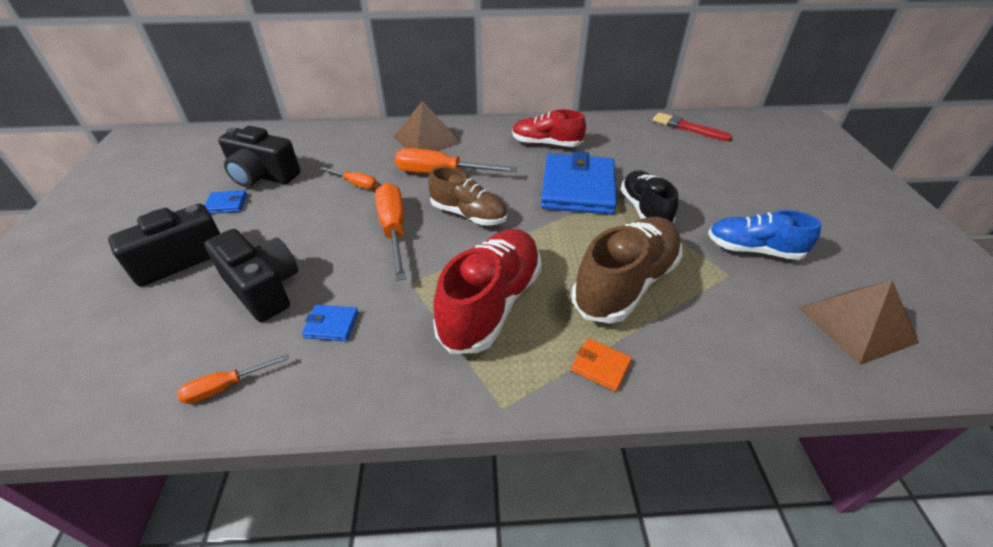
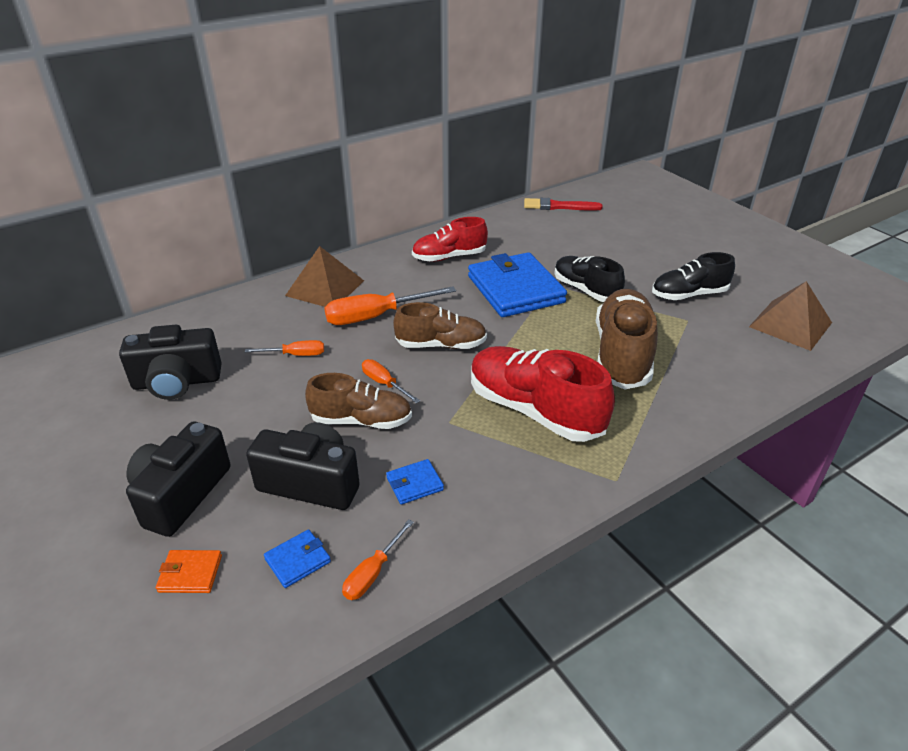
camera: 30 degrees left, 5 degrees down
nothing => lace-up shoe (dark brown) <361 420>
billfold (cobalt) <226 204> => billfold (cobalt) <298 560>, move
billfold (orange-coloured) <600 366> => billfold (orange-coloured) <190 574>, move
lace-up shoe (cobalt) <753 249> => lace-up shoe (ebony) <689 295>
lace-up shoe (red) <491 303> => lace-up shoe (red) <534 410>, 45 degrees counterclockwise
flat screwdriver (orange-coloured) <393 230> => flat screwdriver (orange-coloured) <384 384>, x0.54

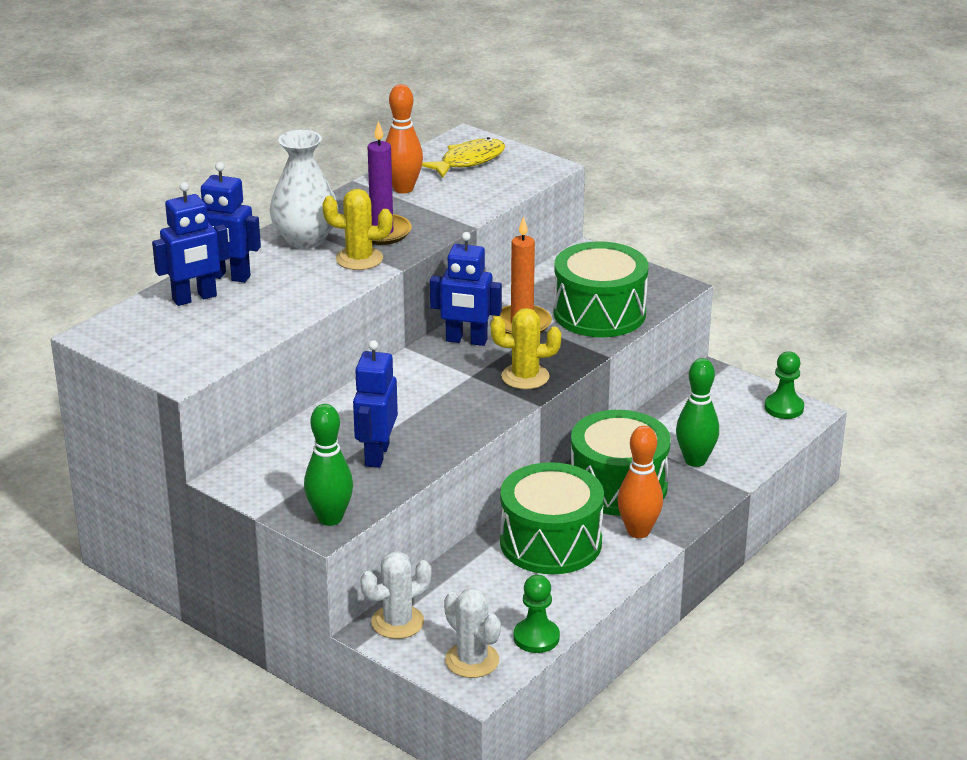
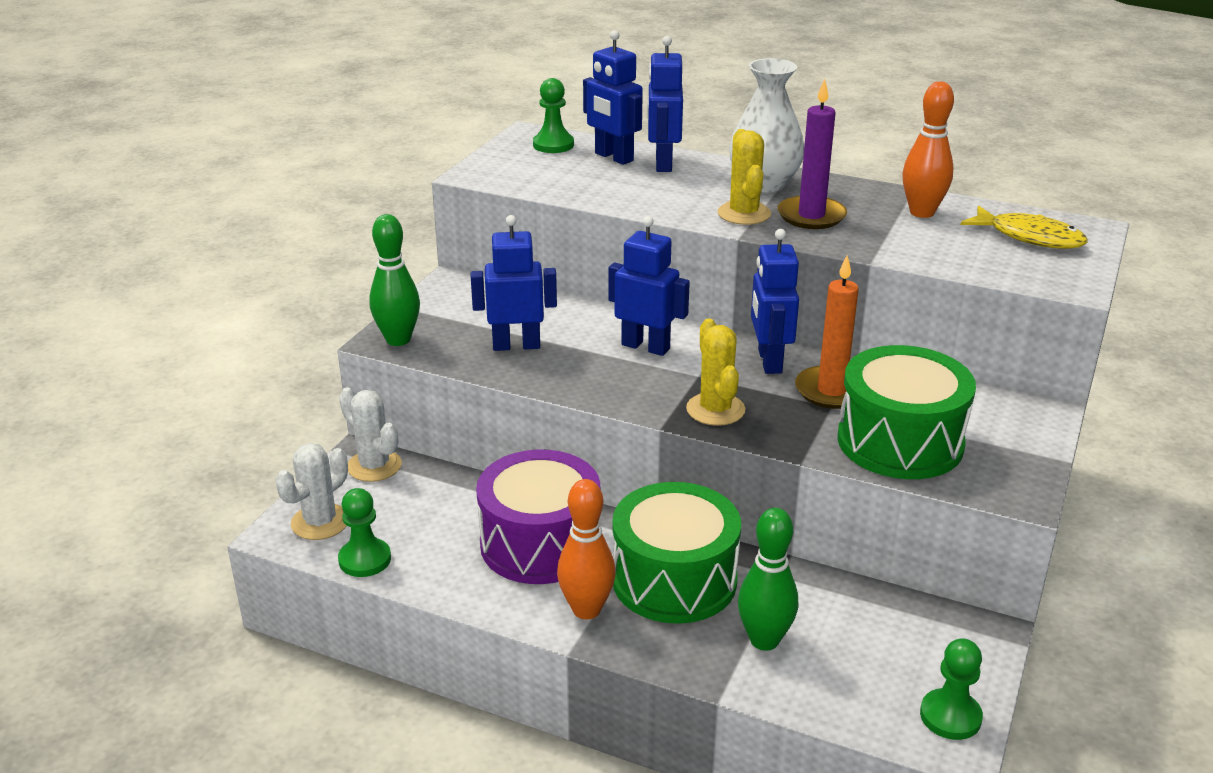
camera: 75 degrees right, 0 degrees up
nothing => pawn (emerald) <553 145>
nothing => toy robot (cobalt) <646 346>
drum (emerald) <550 542> => drum (violet) <540 544>

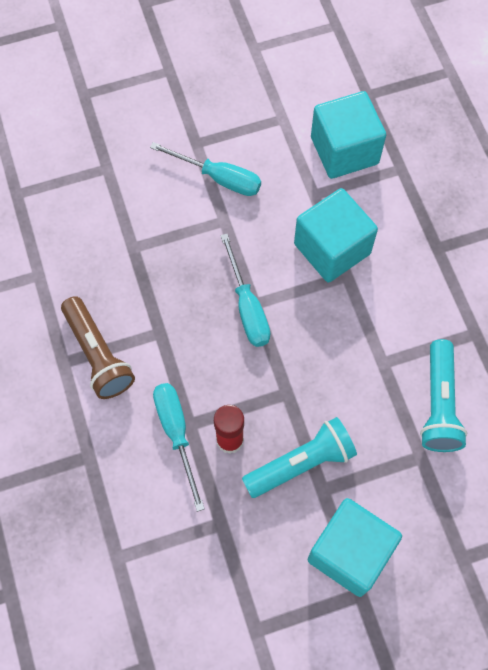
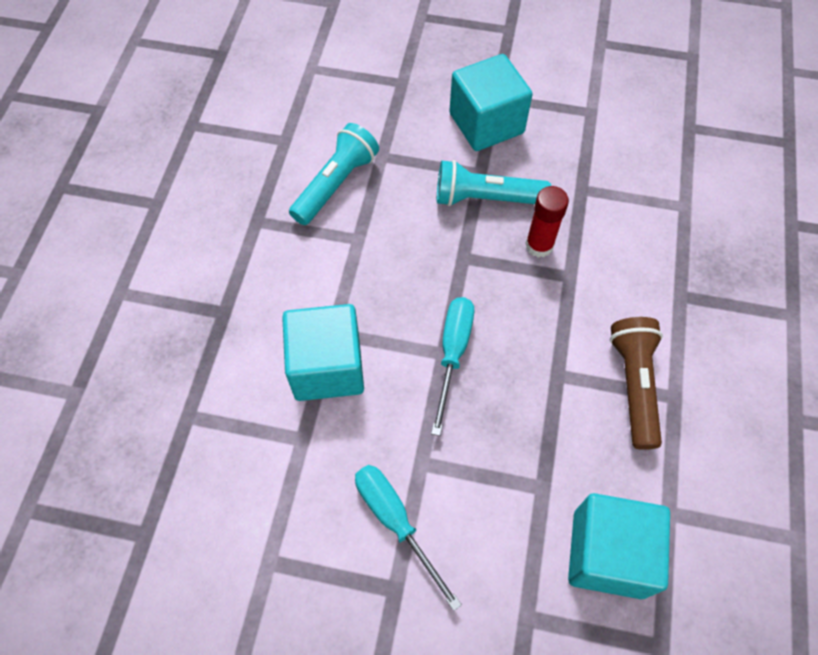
camera: 150 degrees left, 5 degrees down
flat screwdriver (turquoise) <176 433> => nothing
cube (turquoise) <344 150> => cube (turquoise) <608 553>, move

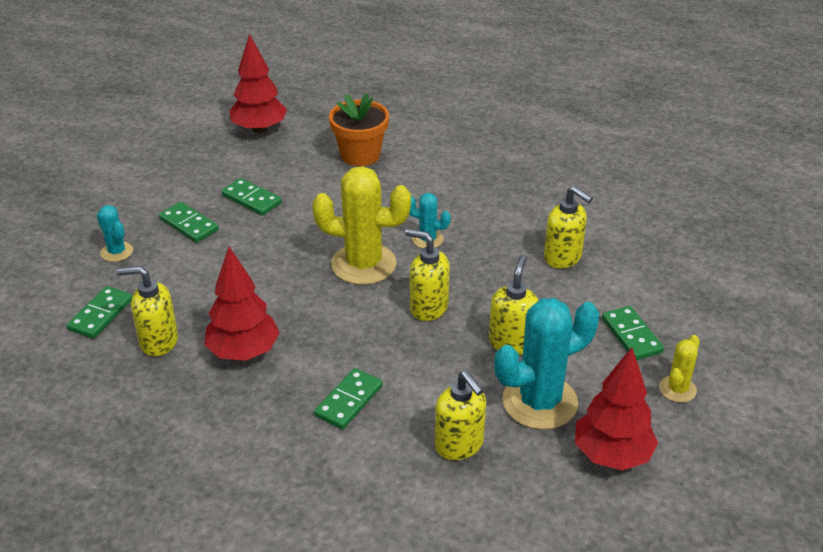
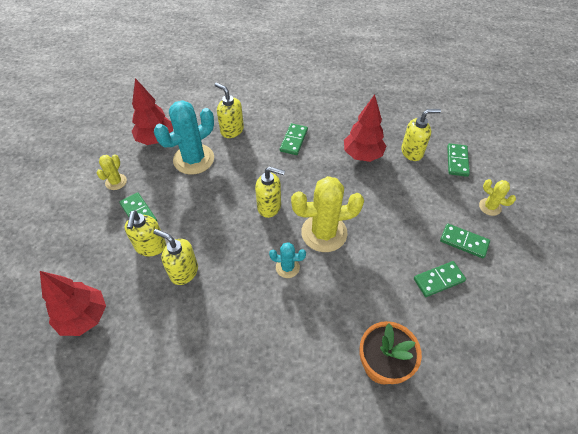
camera: 165 degrees right, 15 degrees up
fir tree (red) <259 129> => fir tree (red) <84 317>, move
soap pump (yellow) <512 342> => soap pump (yellow) <150 247>, move
prickly plant (turquoise) <117 252> => prickly plant (yellow) <490 207>
domino tile (emerald) <251 199> => domino tile (emerald) <438 280>, 45 degrees counterclockwise

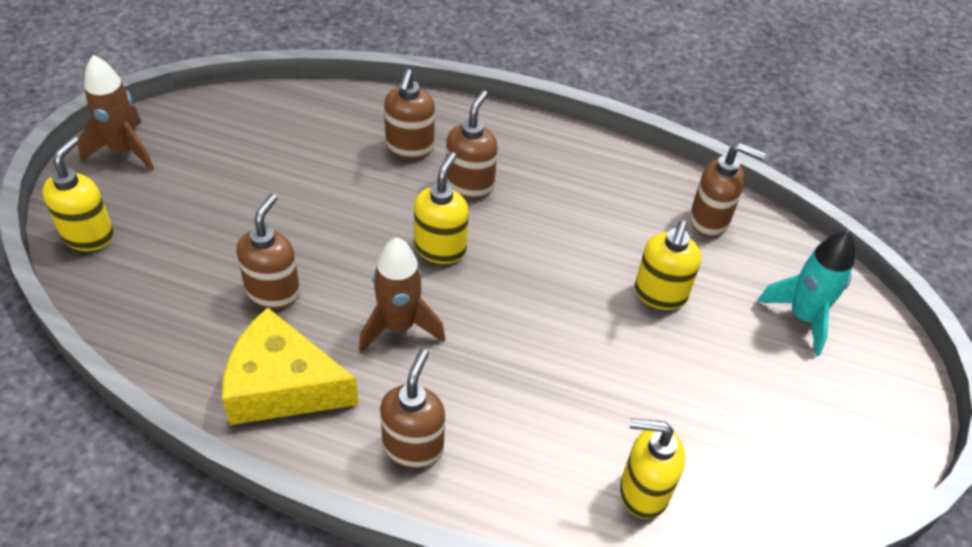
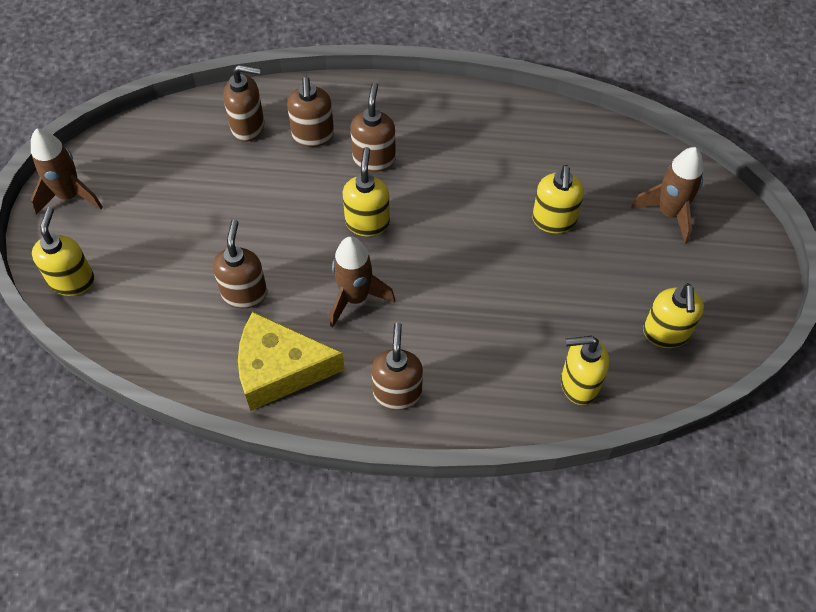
camera: 10 degrees left, 10 degrees up
nothing => soap pump (yellow) <666 333>
soap pump (dark brown) <709 221> => soap pump (dark brown) <248 126>, move
rocket (turquoise) <803 317> => rocket (dark brown) <669 213>

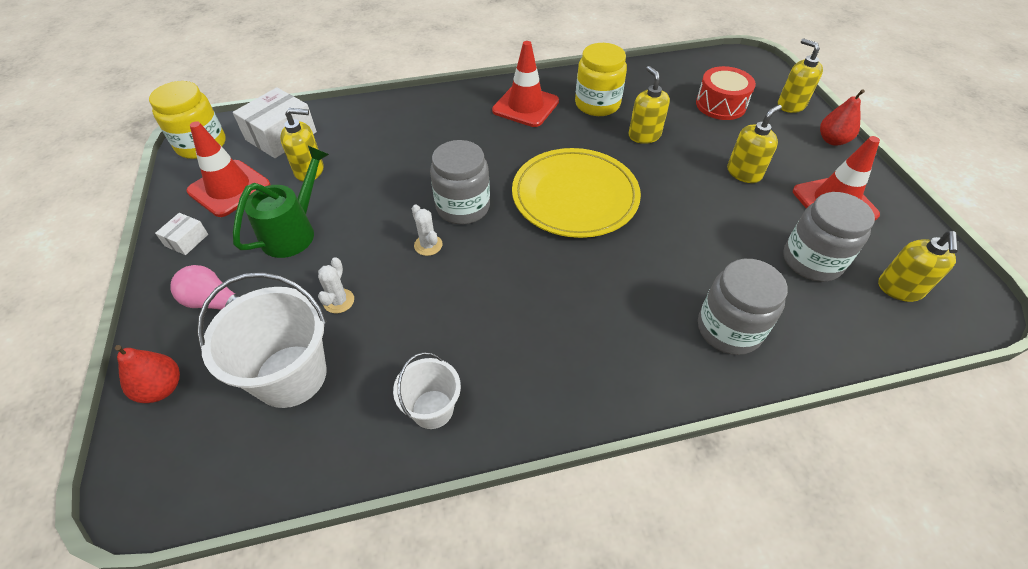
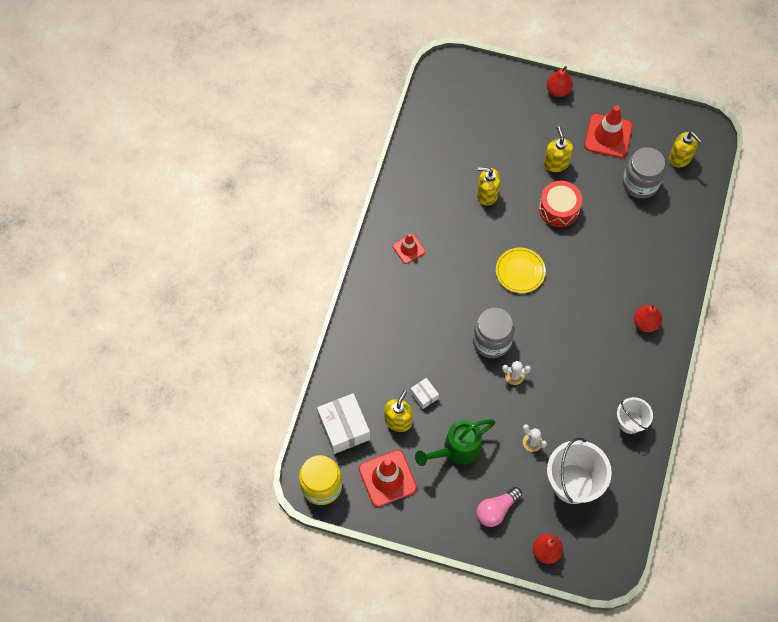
camera: 60 degrees left, 15 degrees up
jar (yellow) <597 104> => nothing
jar (ash-grey) <729 329> => nothing
soap pump (yellow) <791 105> => nothing
nothing => pear fruit (red) <645 323>
package (white) <186 240> => package (white) <424 395>, move
drum (red) <720 105> => drum (red) <559 209>, move
sprinkling can (emerald) <294 231> => sprinkling can (emerald) <457 449>, 90 degrees counterclockwise
traffic cone (red) <525 106> => traffic cone (red) <409 249>, x0.58
flat dish (yellow) <575 196> => flat dish (yellow) <520 271>, x0.55

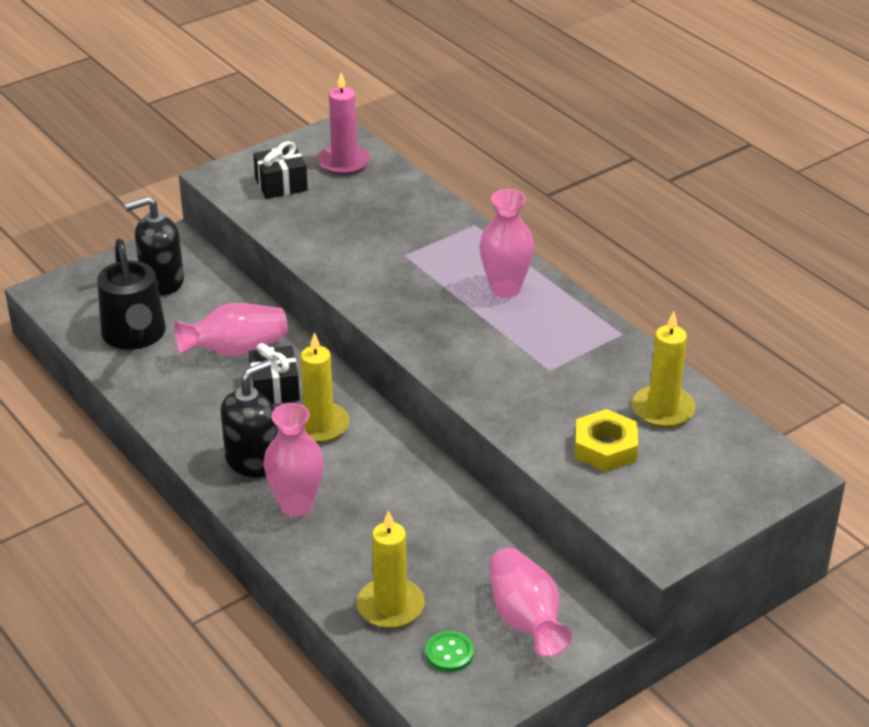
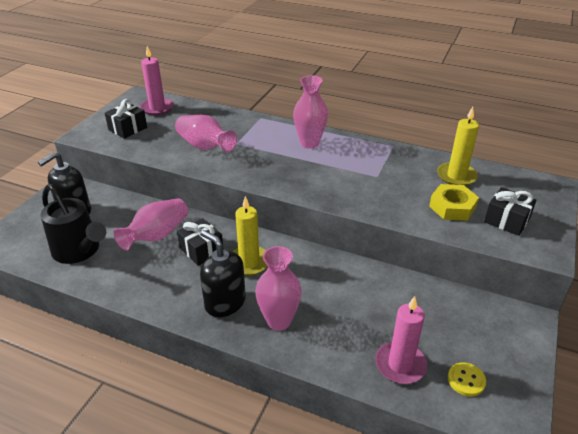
camera: 30 degrees left, 0 degrees up
nothing => wrapped gift (ebony) <506 220>
vase (pink) <525 619> => vase (pink) <205 146>, move
pillar candle (yellow) <390 606> => pillar candle (pink) <400 364>
shirt button (emerald) <449 653> => shirt button (yellow) <466 380>
soap pump (ebony) <253 461> => soap pump (ebony) <225 302>, 60 degrees counterclockwise

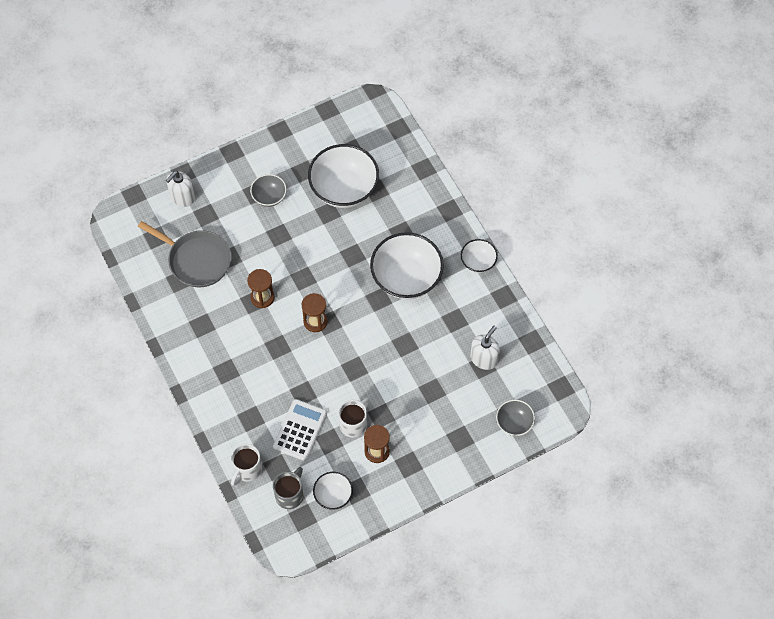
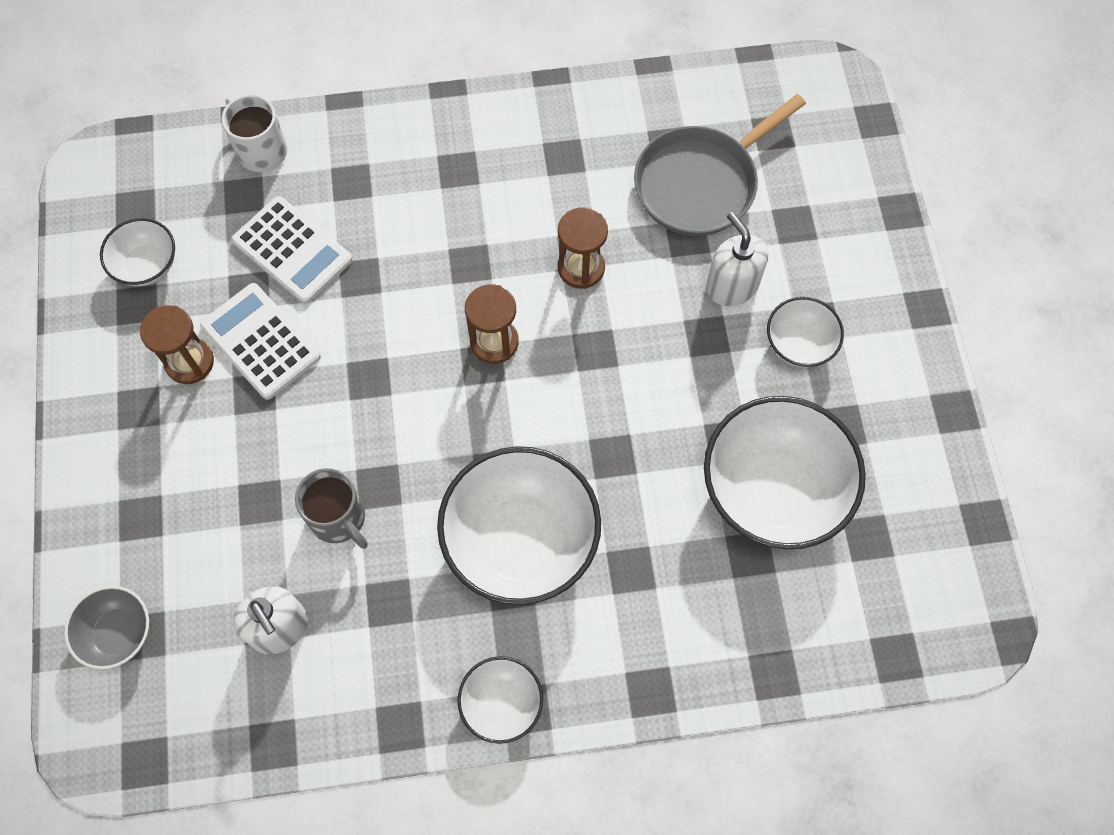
camera: 110 degrees right, 5 degrees up
soap pump (white) <182 197> => soap pump (white) <732 285>, move
mug (ash-grey) <290 495> => mug (ash-grey) <339 518>, move
mug (white) <354 424> => pocket calculator (white) <261 341>
deep dish (ash-grey) <269 197> => deep dish (white) <799 344>

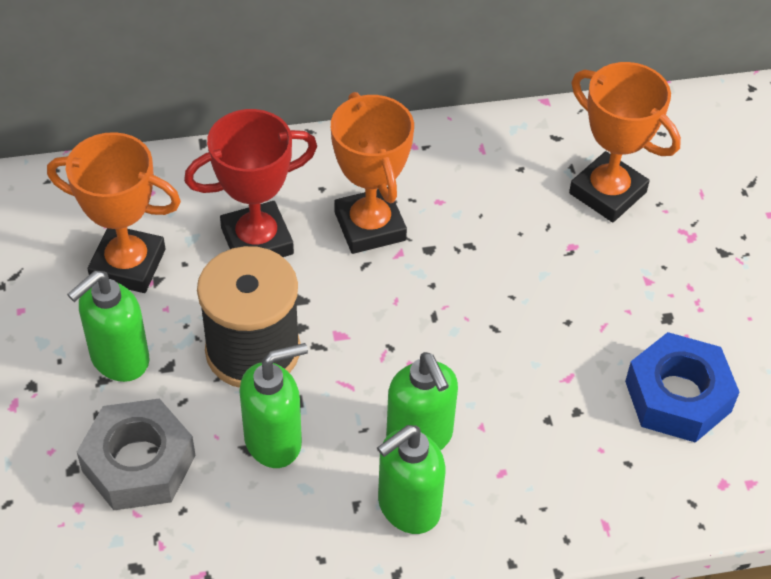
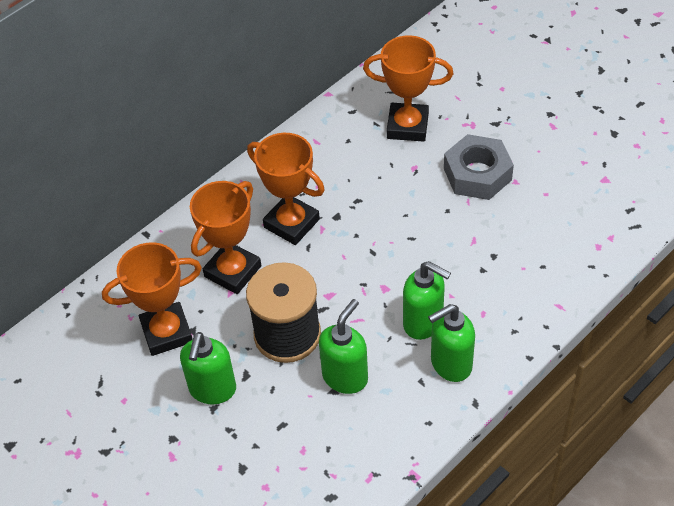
camera: 30 degrees left, 0 degrees up
hex nut (cobalt) <678 396> => nothing
hex nut (ash-grey) <139 463> => hex nut (ash-grey) <477 174>, move
trophy (red) <257 241> => trophy (orange-coloured) <233 271>
soap pump (emerald) <408 507> => soap pump (emerald) <450 364>, 45 degrees clockwise

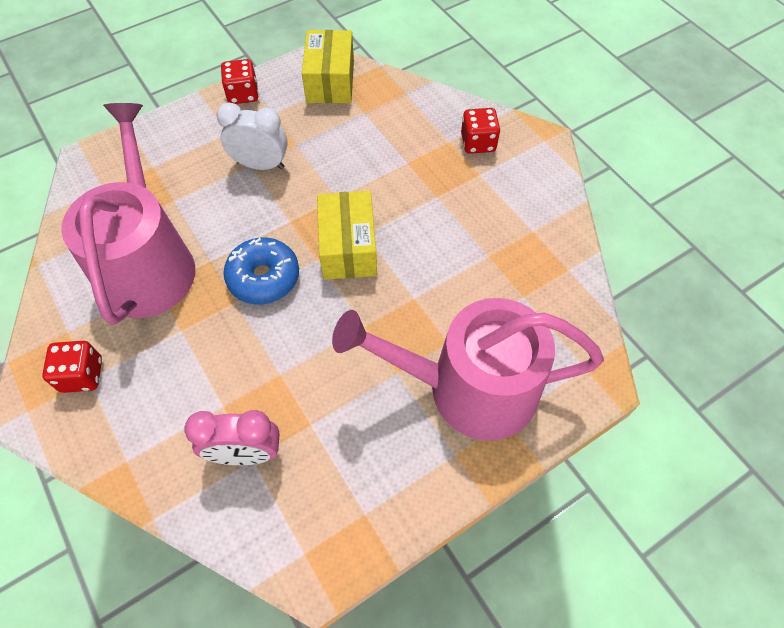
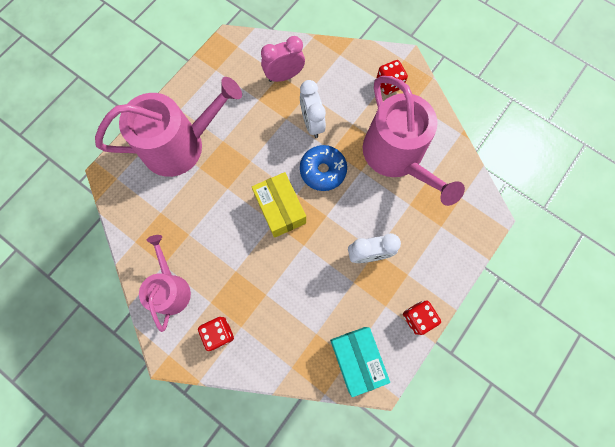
camera: 160 degrees right, 15 degrees up
nothing => sprinkling can (pink) <170 289>
nothing => alarm clock (white) <312 123>
package (yellow) <330 81> => package (turquoise) <356 358>

